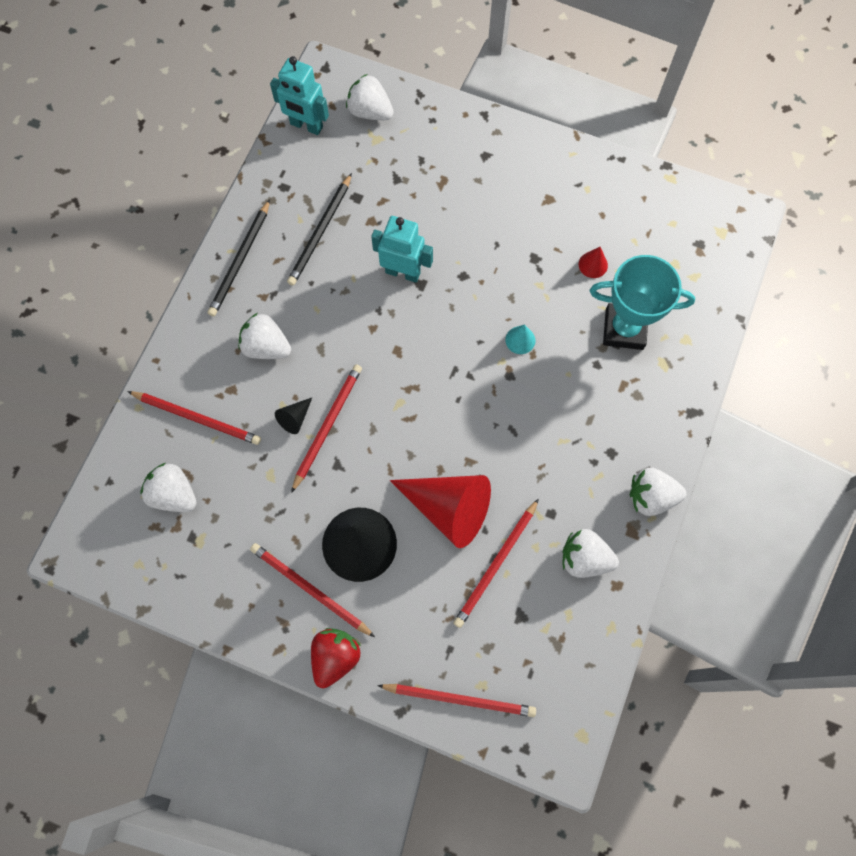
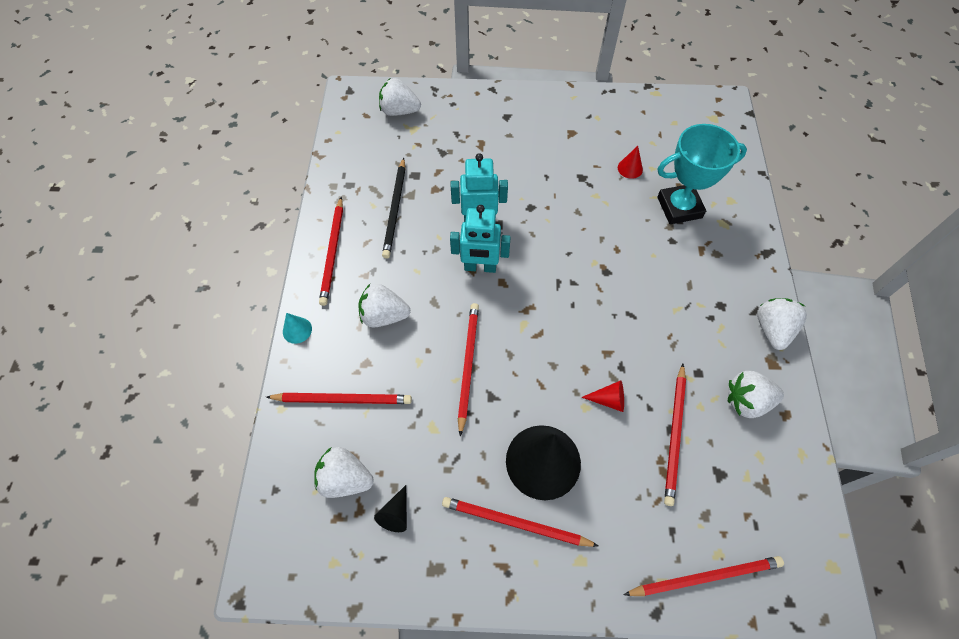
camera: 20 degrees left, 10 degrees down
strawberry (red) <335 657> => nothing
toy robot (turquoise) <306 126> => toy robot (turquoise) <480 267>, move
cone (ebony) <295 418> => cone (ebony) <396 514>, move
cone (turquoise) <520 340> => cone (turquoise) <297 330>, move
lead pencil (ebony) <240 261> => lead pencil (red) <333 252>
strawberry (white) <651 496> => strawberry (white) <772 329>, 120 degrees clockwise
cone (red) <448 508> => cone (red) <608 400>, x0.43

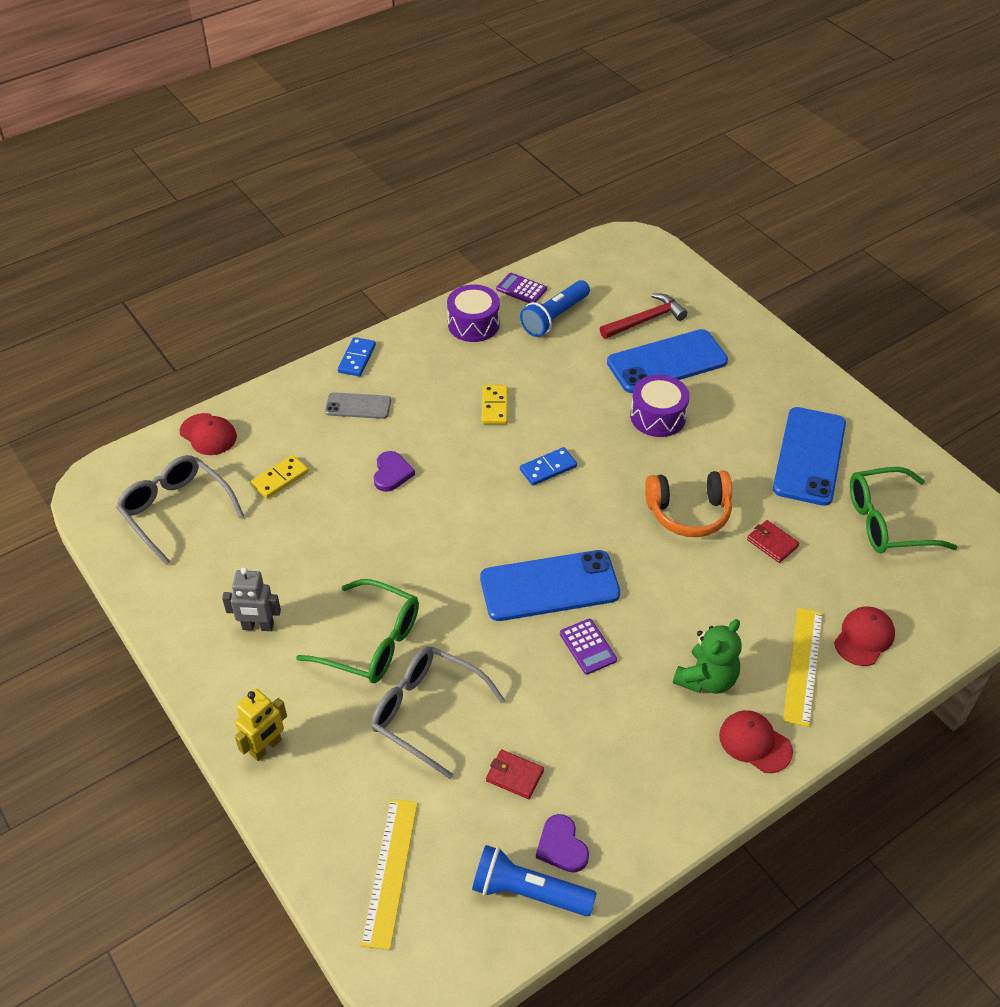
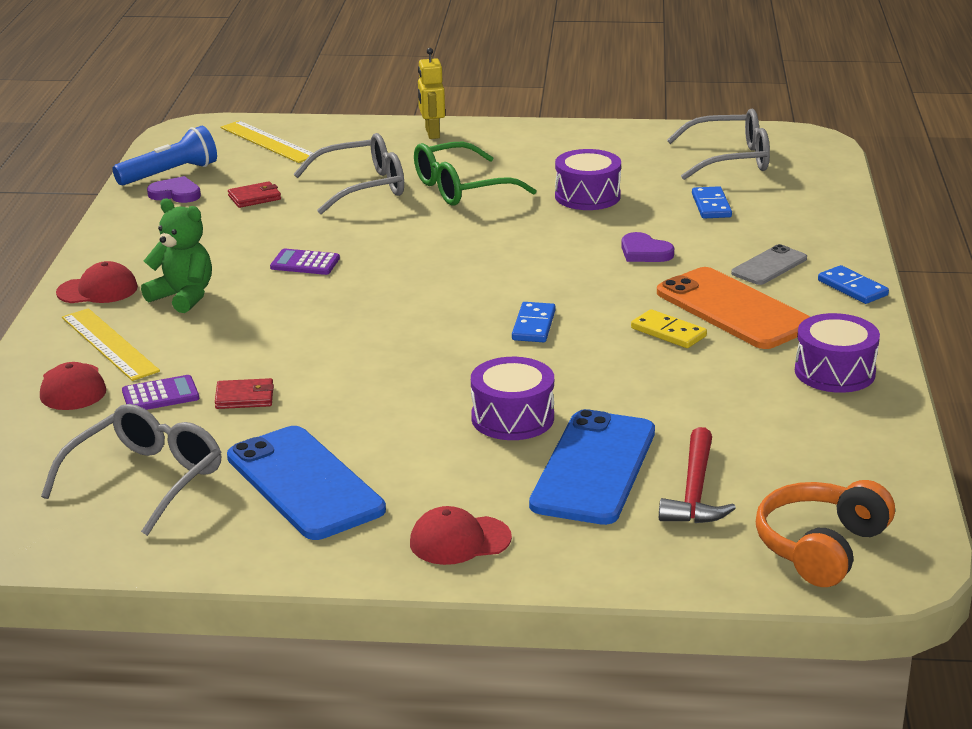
camera: 130 degrees right, 20 degrees down
toy robot (ash-grey) <258 626> => nothing
mobile phone (cobalt) <549 586> => nothing
torch (cobalt) <555 317> => nothing
nothing => drum (violet) <587 196>
nothing => mobile phone (orange-coloured) <733 309>
peaked cap (red) <208 434> => peaked cap (red) <459 540>, move
pocket calculator (violet) <521 289> => pocket calculator (violet) <160 395>, move
headset (orange-coloured) <689 512> => headset (orange-coloured) <821 548>, move
domino tile (yellow) <280 479> => domino tile (cobalt) <711 206>
glasses (emerald) <887 522> => glasses (ash-grey) <146 479>
stuffed bear (emerald) <706 679> => stuffed bear (emerald) <183 297>, 135 degrees clockwise

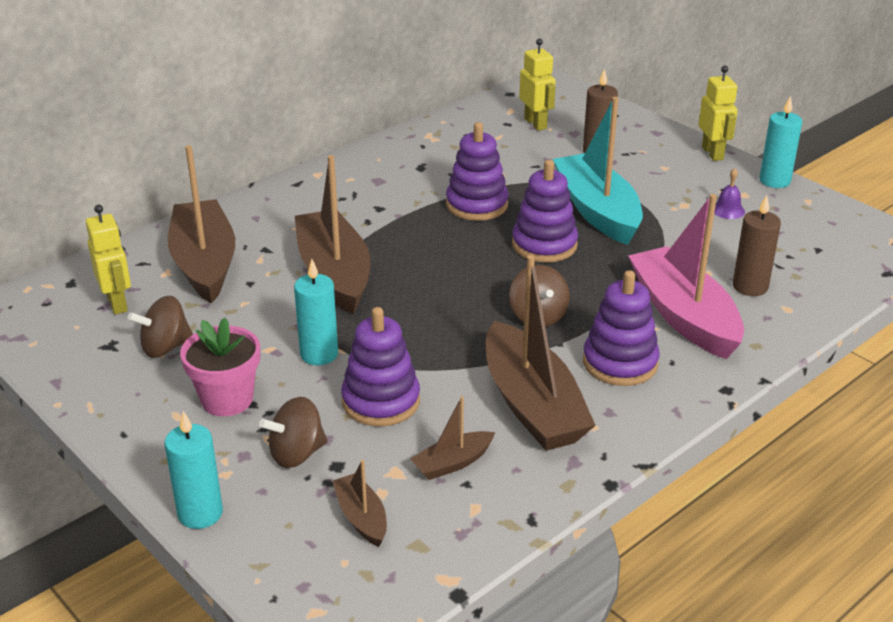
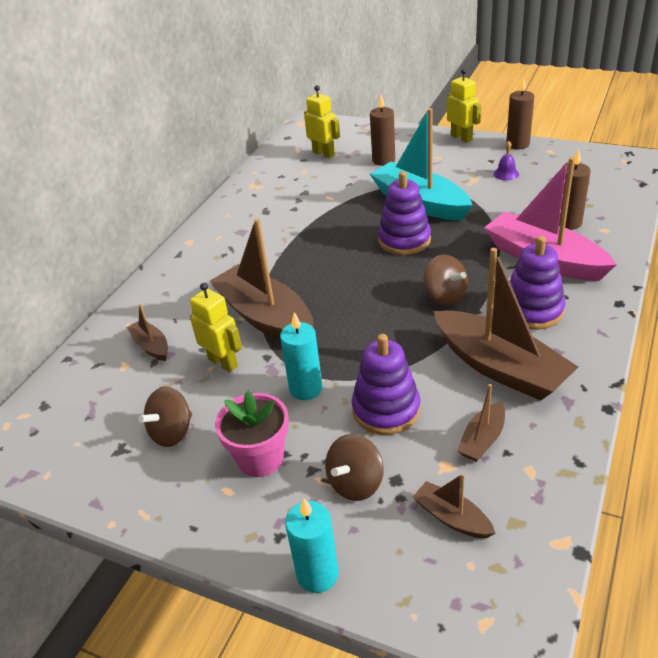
camera: 20 degrees left, 5 degrees up
stacking rings (violet) <477 205> => nothing
toy robot (yellow) <117 303> => toy robot (yellow) <223 362>, move
pillar candle (turquoise) <774 181> => pillar candle (dark brown) <517 144>
toy boat (dark brown) <204 263> => toy boat (dark brown) <151 346>, x0.47

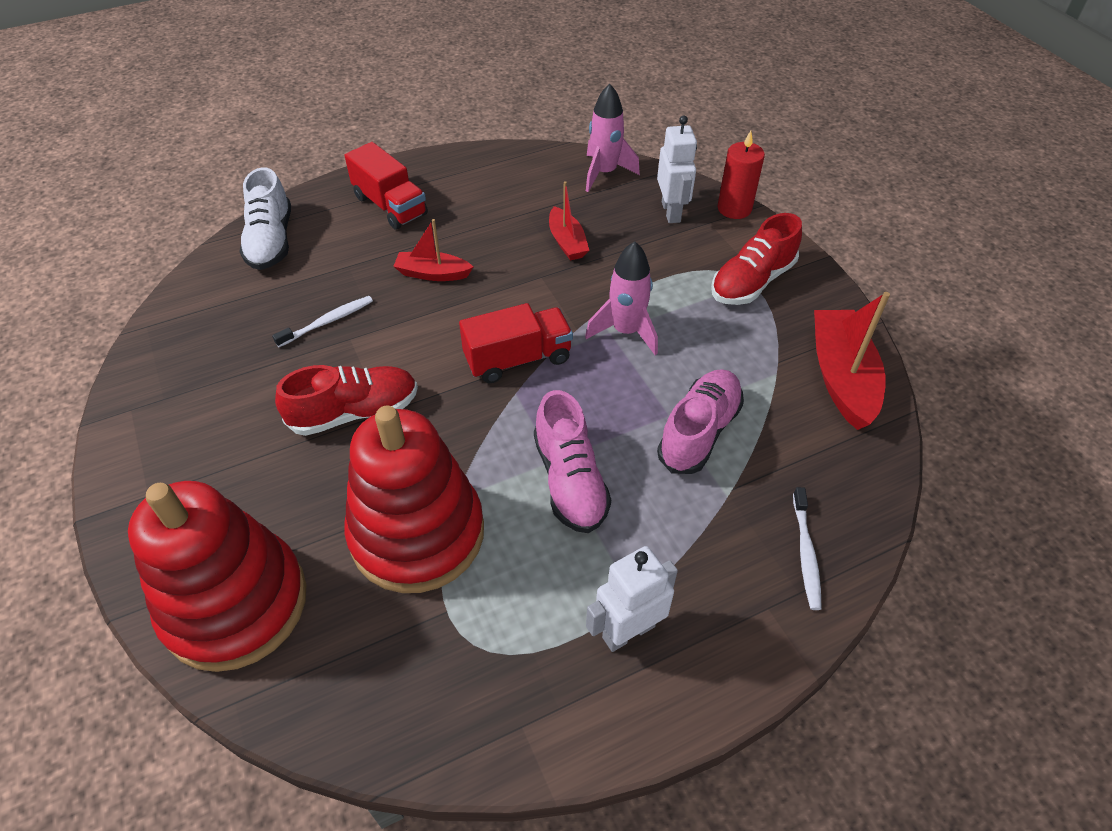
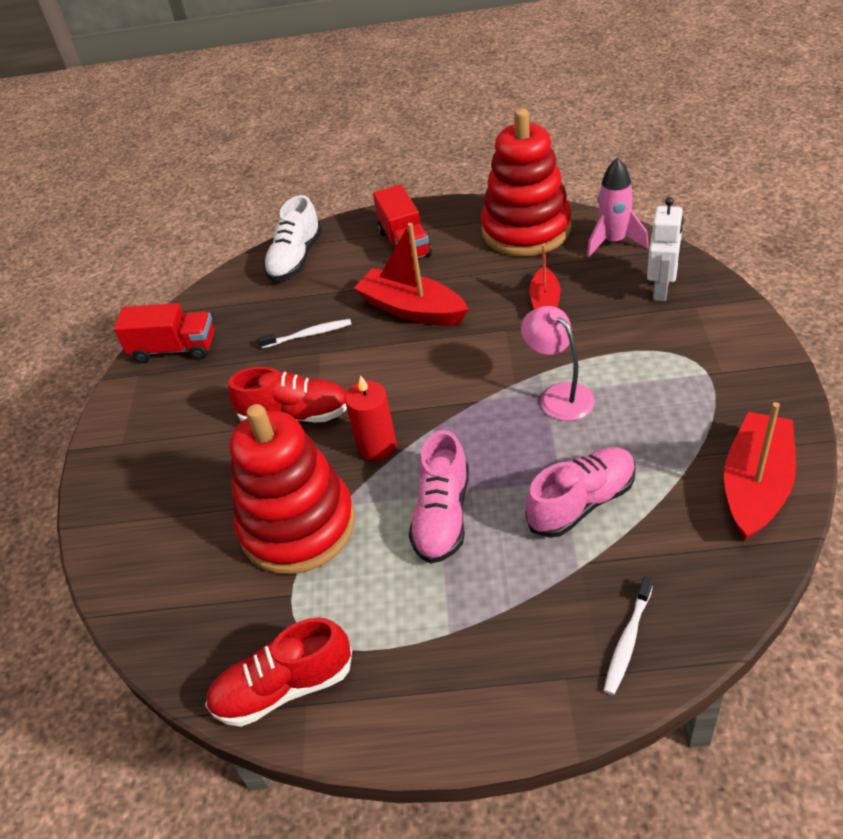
camera: 30 degrees right, 5 degrees down
toy robot (white) <628 631> => nothing
stacking rings (red) <235 603> => stacking rings (red) <526 230>, move
lorry (red) <518 359> => lorry (red) <174 349>, move
lace-up shoe (red) <752 282> => lace-up shoe (red) <284 687>, move
pillar candle (red) <734 208> => pillar candle (red) <377 446>, move
rocket (pink) <626 331> => desk lamp (pink) <559 395>
toy boat (red) <433 274> => toy boat (red) <412 309>, x1.70

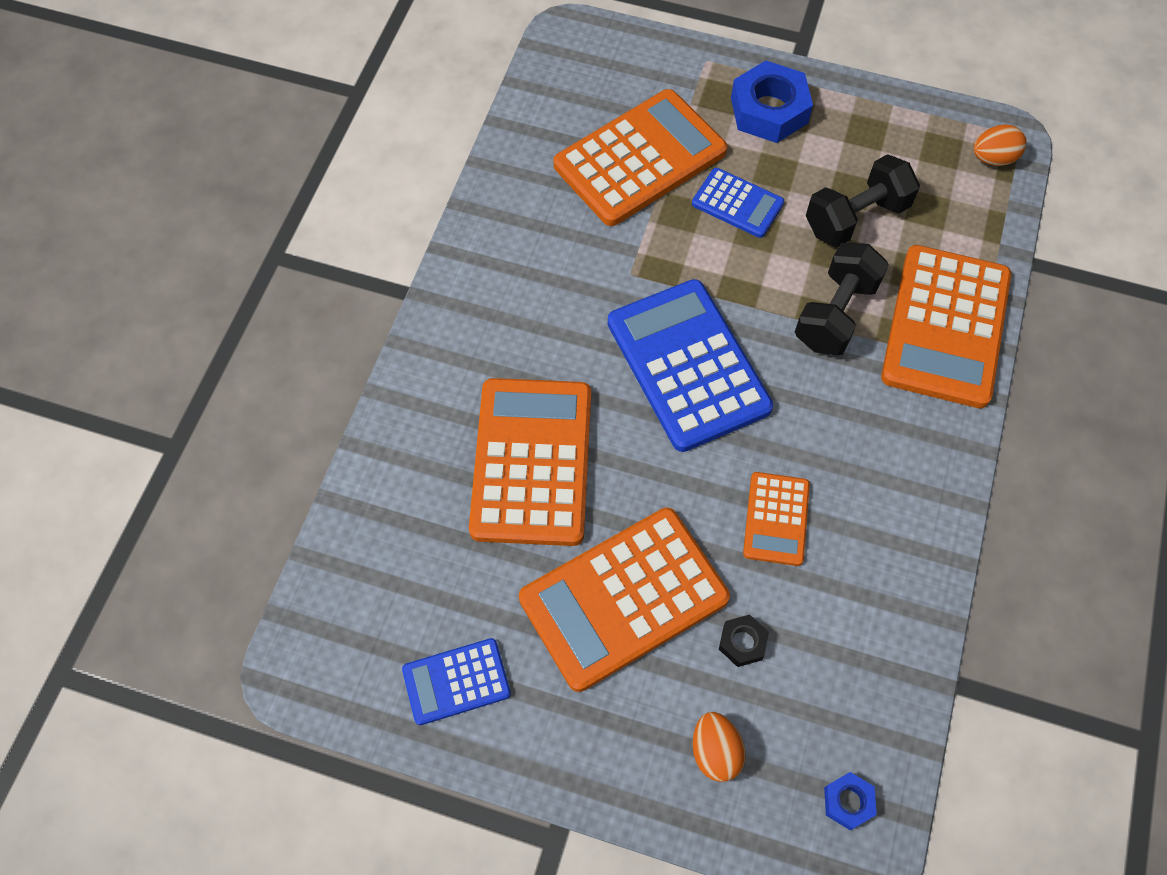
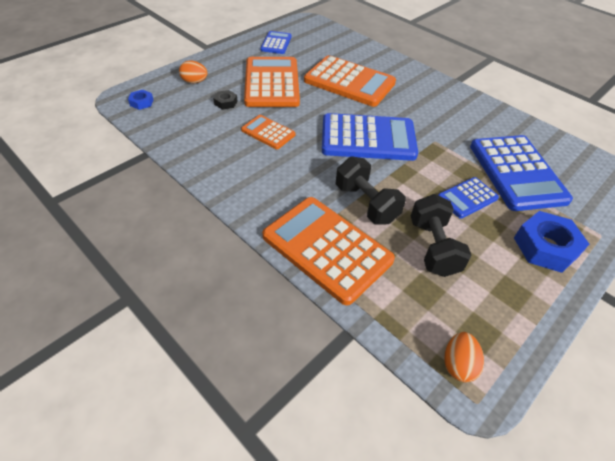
camera: 115 degrees right, 15 degrees down
pocket calculator (orange-coloured) <640 159> => pocket calculator (cobalt) <517 173>

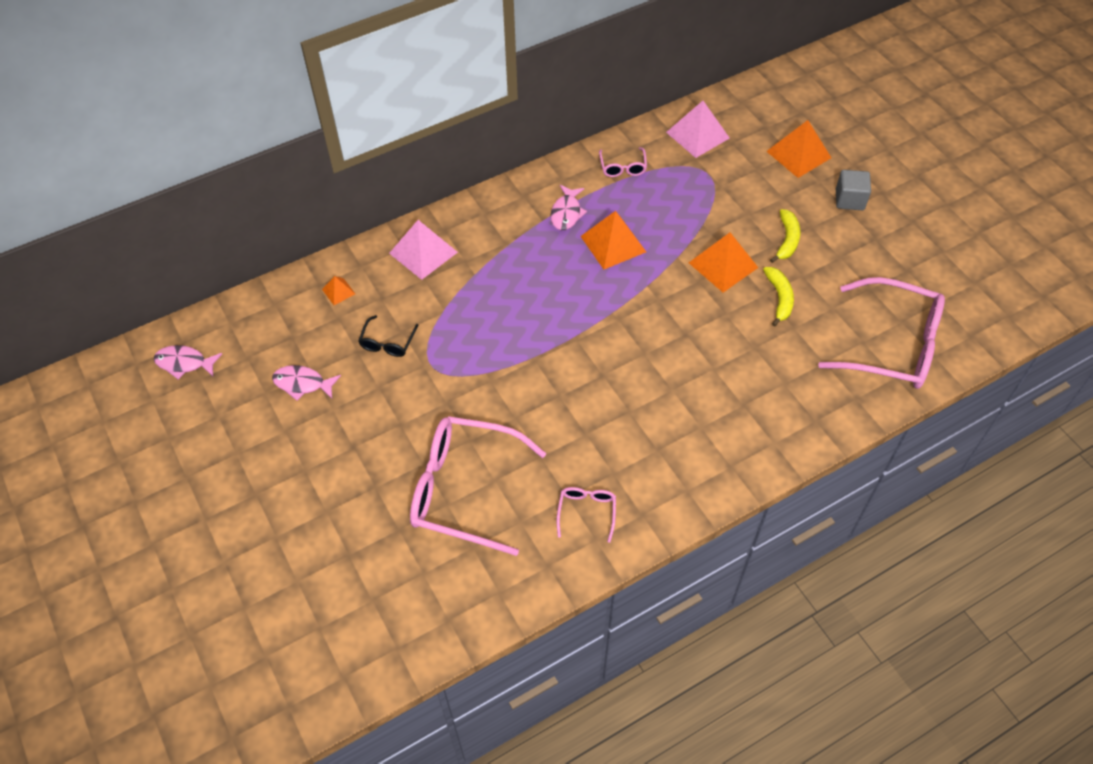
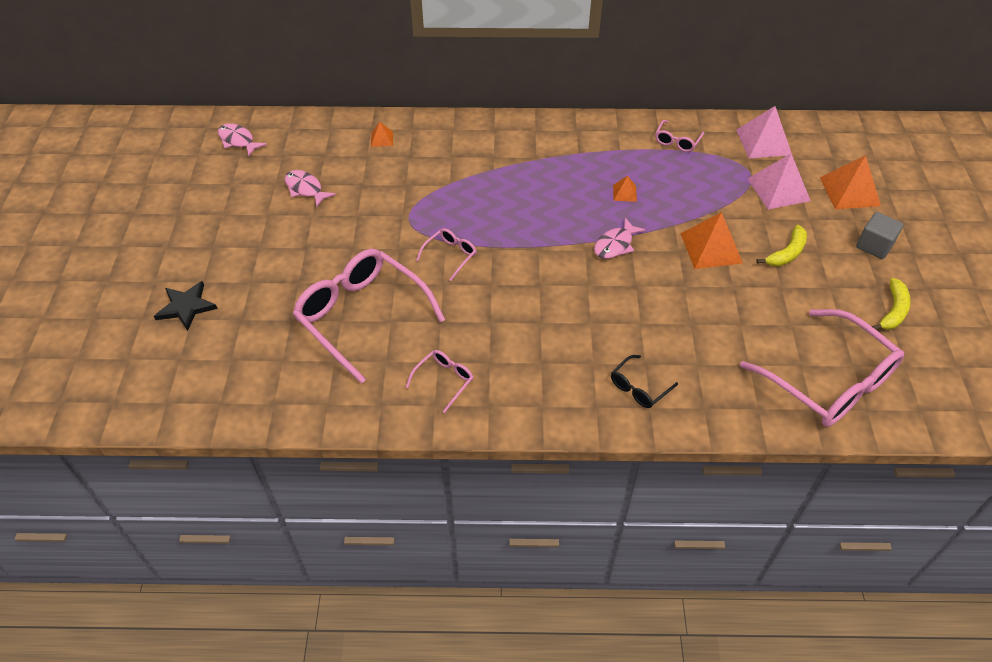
camera: 30 degrees right, 5 degrees down
nothing => five-pointed star (ebony) <186 307>
nothing => glasses (pink) <450 255>
glasses (ebony) <387 343> => glasses (ebony) <639 388>, move
pyramid (pink) <423 252> => pyramid (pink) <778 189>, move
fish (pink) <566 213> => fish (pink) <615 245>, move
banana fruit (yellow) <779 298> => banana fruit (yellow) <893 311>, move
pyramid (orange-coloured) <613 244> => pyramid (orange-coloured) <624 193>, x0.49

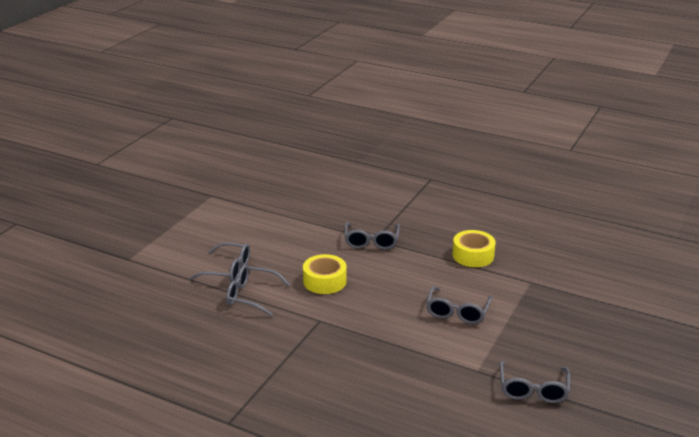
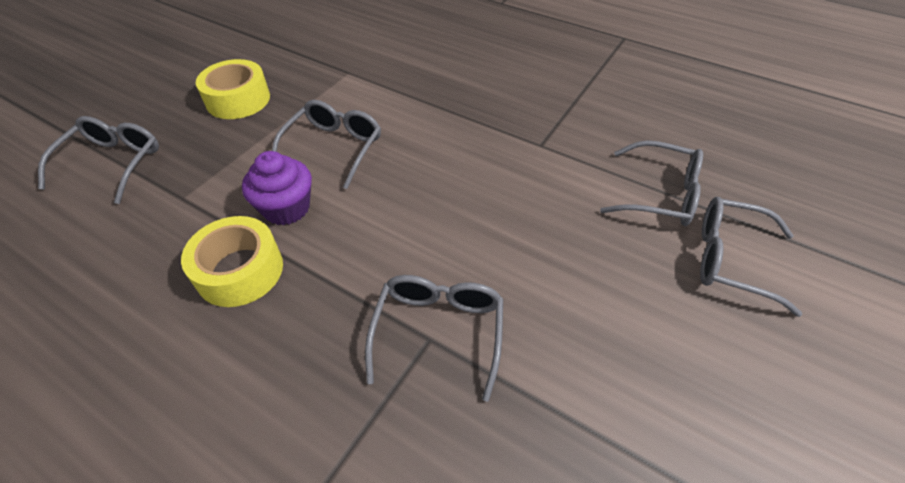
camera: 175 degrees left, 20 degrees up
nothing => muffin (violet) <286 208>
tape (yellow) <324 281> => tape (yellow) <238 100>, move
glasses (ash-grey) <533 389> => glasses (ash-grey) <112 164>, move

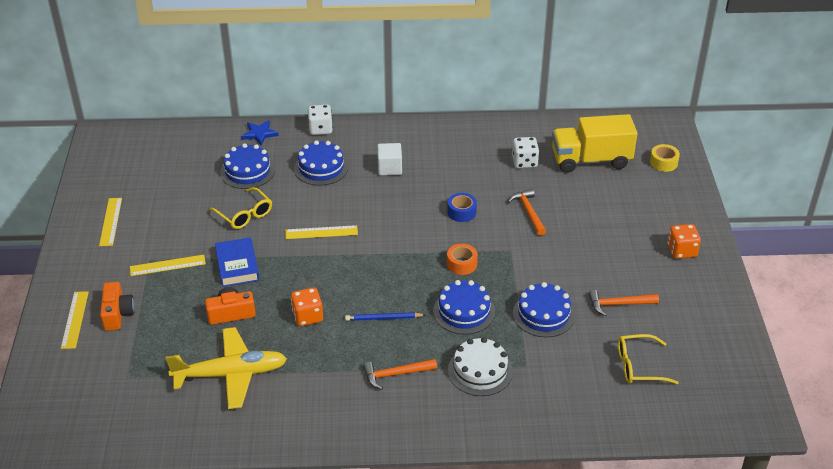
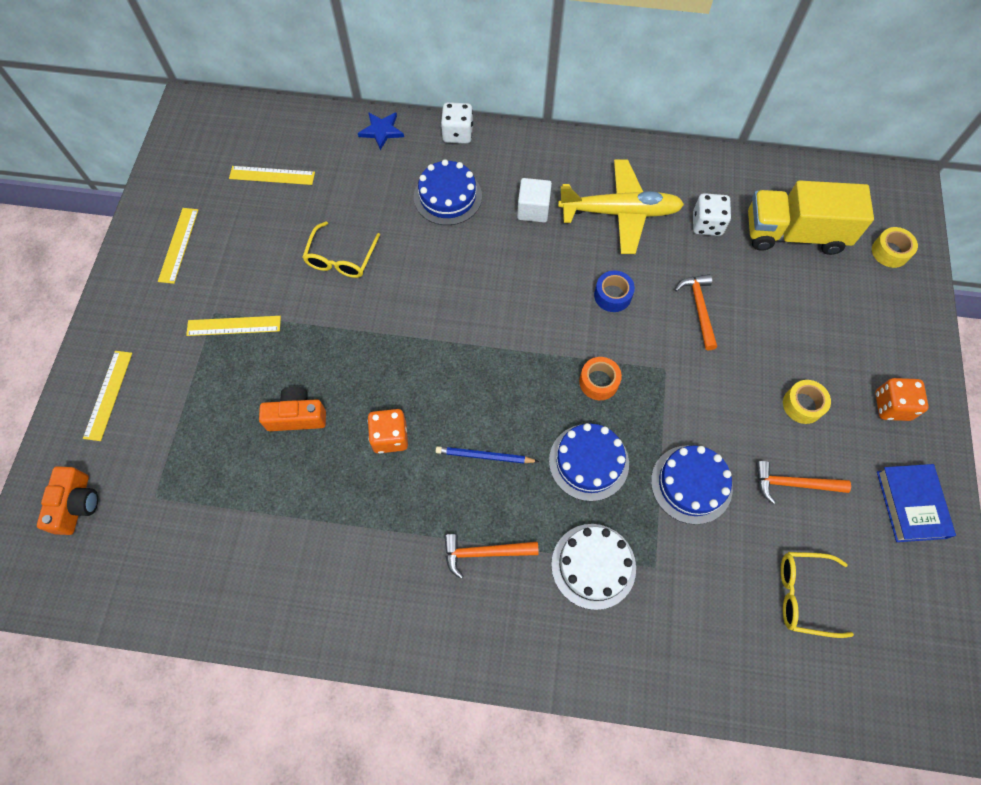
camera: 10 degrees right, 25 degrees up
layer cake (cobalt) <247 171> => nothing
nothing => tape (yellow) <802 405>
camera (orange-coloured) <117 314> => camera (orange-coloured) <76 504>, move
toy plane (yellow) <230 374> => toy plane (yellow) <620 212>, move
book (cobalt) <237 266> => book (cobalt) <910 504>, move
straightedge (yellow) <321 232> => straightedge (yellow) <272 175>, move
glasses (yellow) <244 214> => glasses (yellow) <341 258>, 45 degrees clockwise

